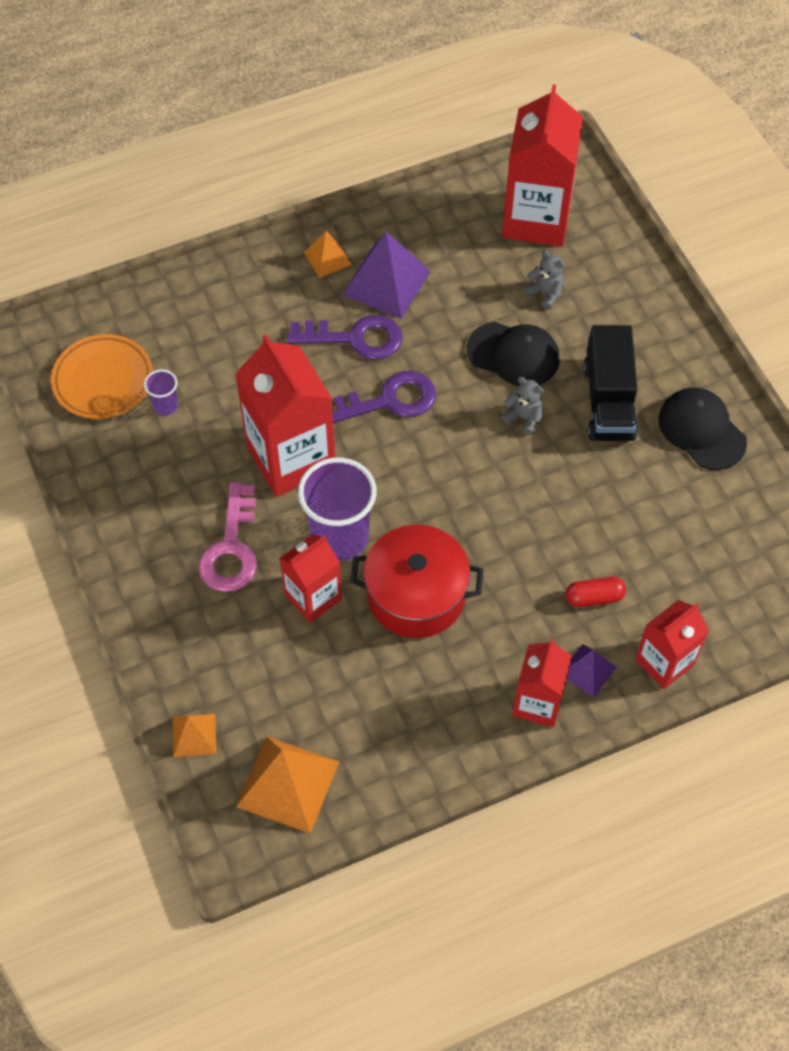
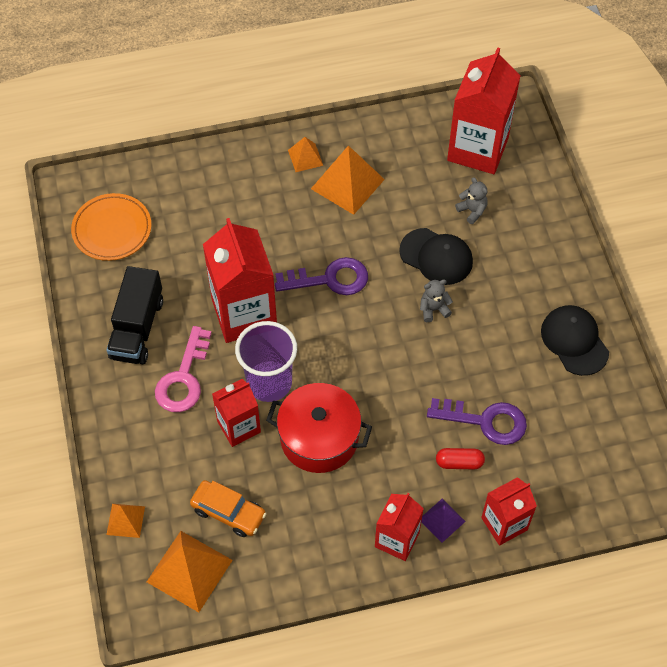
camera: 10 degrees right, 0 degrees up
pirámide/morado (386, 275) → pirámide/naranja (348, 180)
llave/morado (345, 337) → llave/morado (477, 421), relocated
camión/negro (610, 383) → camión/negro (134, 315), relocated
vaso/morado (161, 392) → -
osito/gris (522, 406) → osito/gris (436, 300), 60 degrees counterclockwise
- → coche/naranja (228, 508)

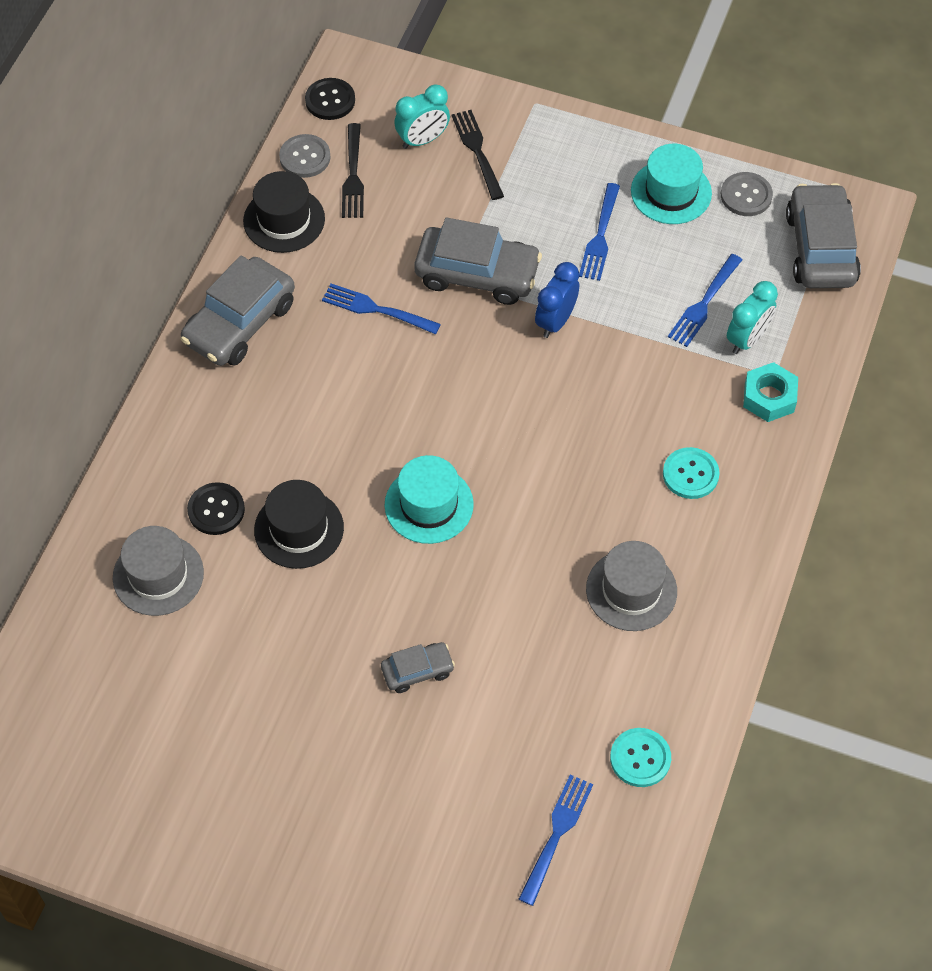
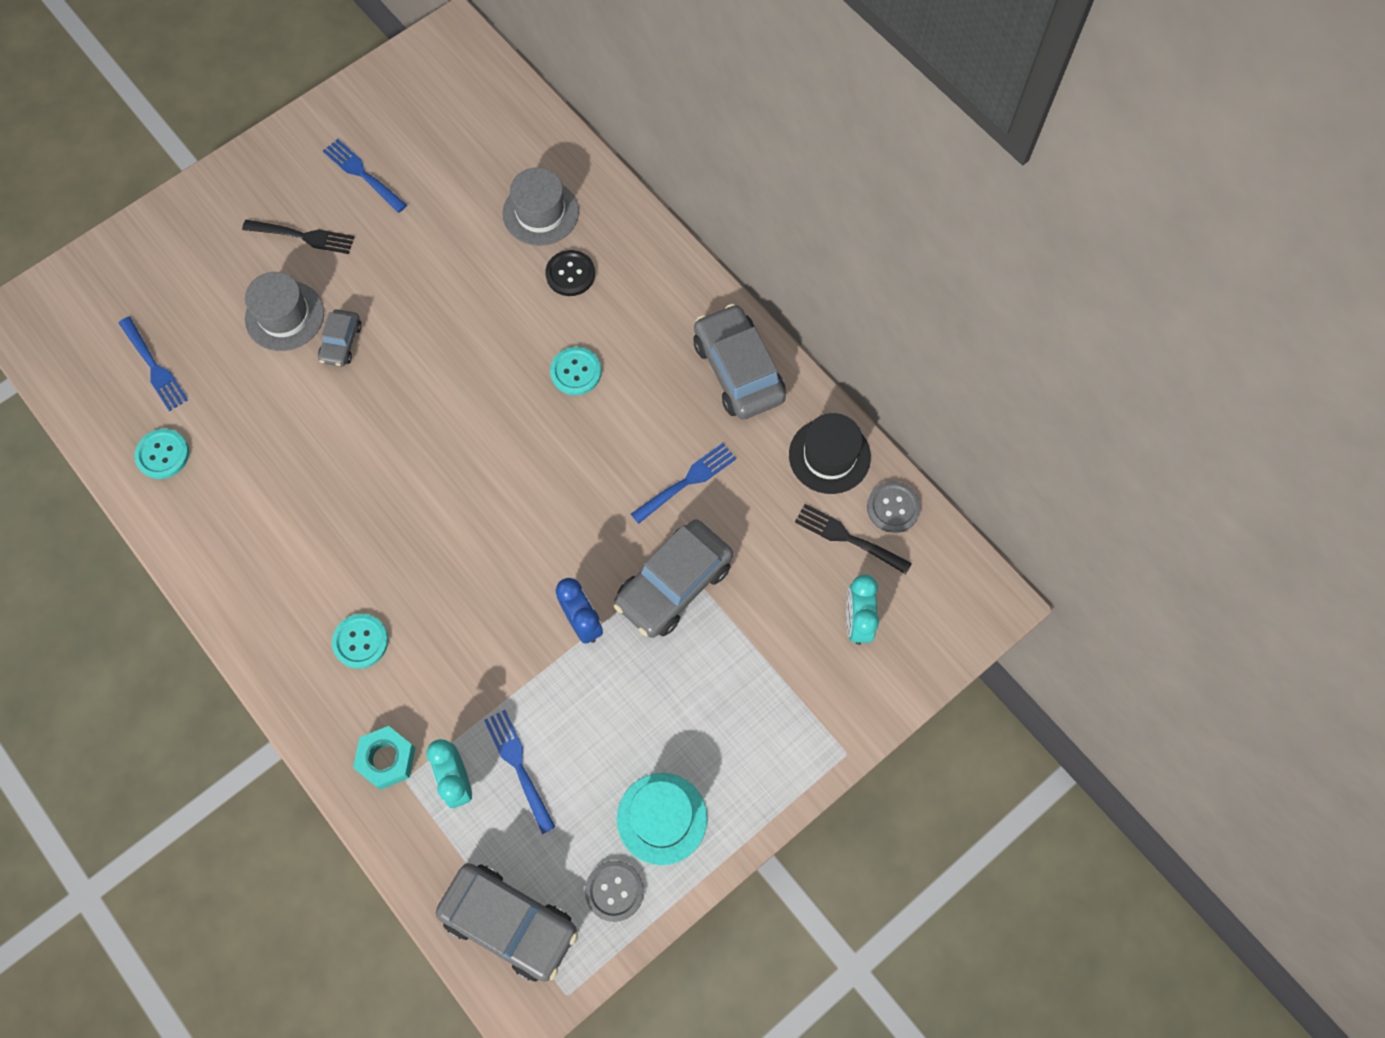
camera: 120 degrees right, 10 degrees up
botón/negro (330, 99) → -
tenedor/negro (478, 155) → tenedor/negro (298, 237), relocated
tenedor/azul (599, 232) → tenedor/azul (365, 176), relocated
sombrero/turquesa (429, 499) → -
sombrero/negro (299, 524) → -
sombrero/gris (631, 586) → sombrero/gris (284, 311), relocated
- → botón/turquesa (576, 371)

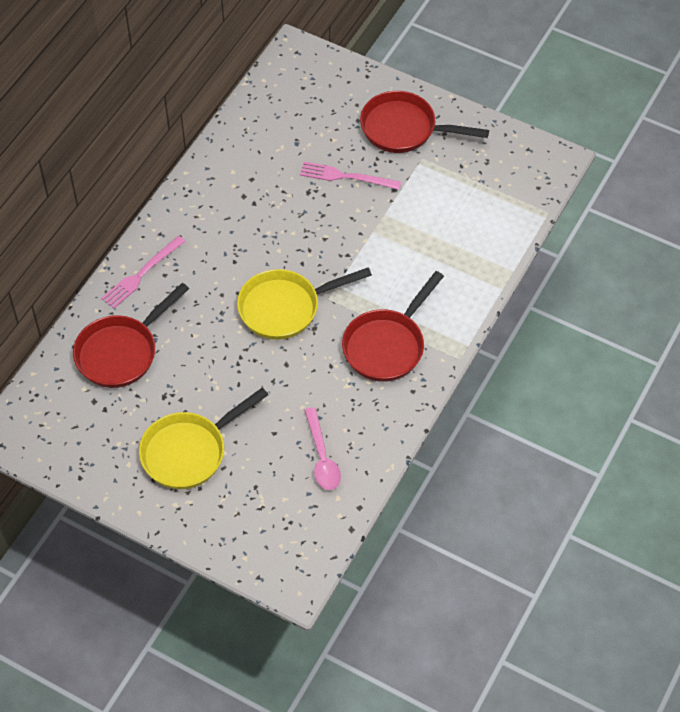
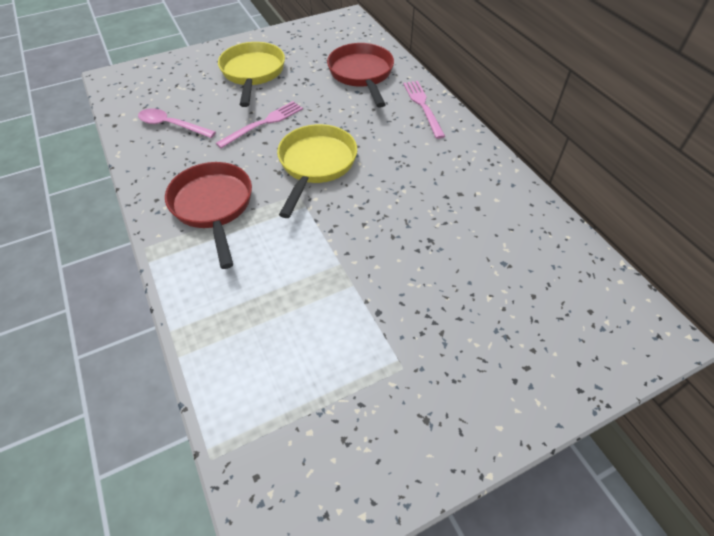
camera: 125 degrees right, 5 degrees down
sartén/rojo (424, 122) → -
tenedor/rosa (350, 176) → tenedor/rosa (259, 124), relocated

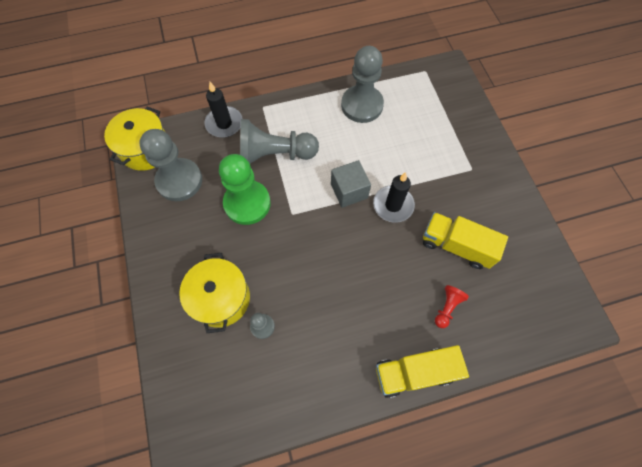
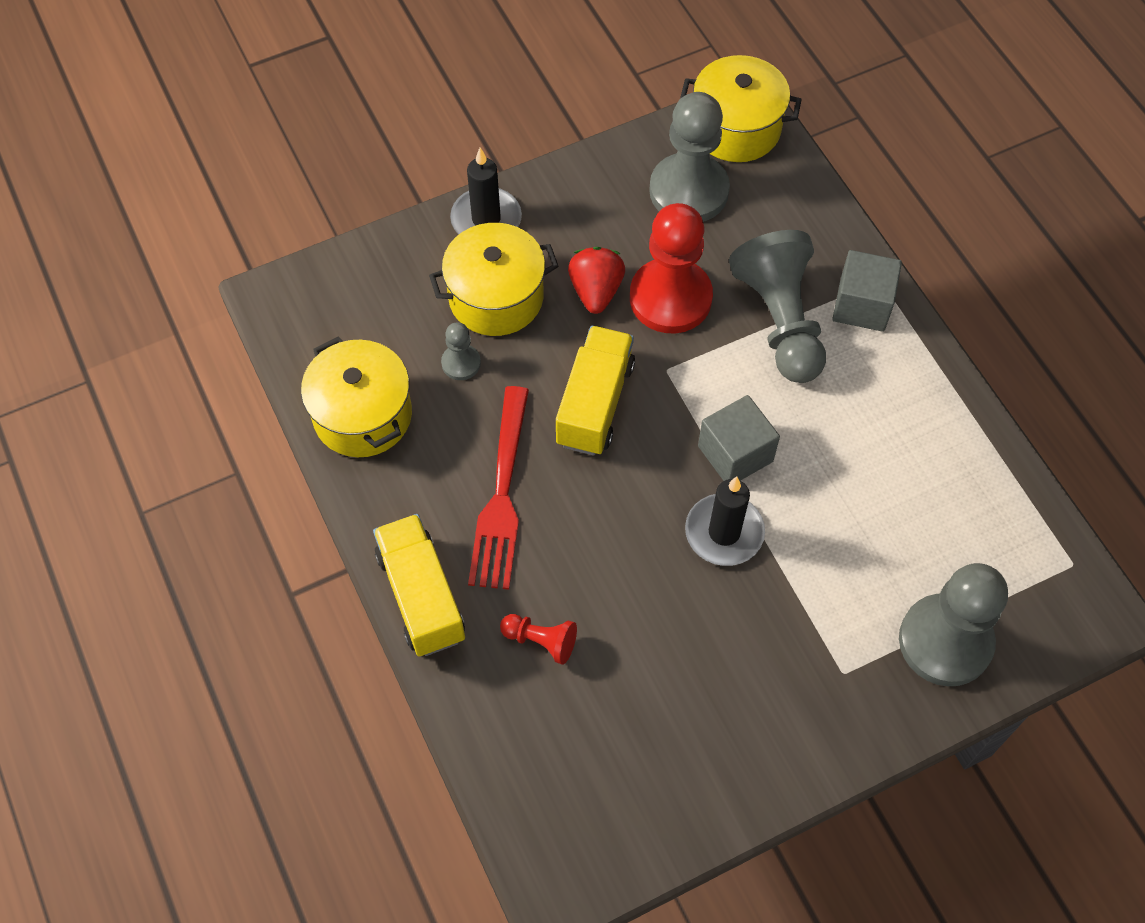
camera: 80 degrees right, 5 degrees down
peón/gris (362, 84) → peón/gris (953, 624), relocated
vela/negro (223, 110) → vela/negro (486, 191), relocated
peón/verde (245, 189) → peón/rojo (671, 268)
camión/amarillo (465, 240) → camión/amarillo (595, 391), relocated
- → fresa/rojo (596, 280)
- → cubo/gris (867, 291)
- → olla/amarillo (356, 397)
- → tenedor/rojo (498, 488)

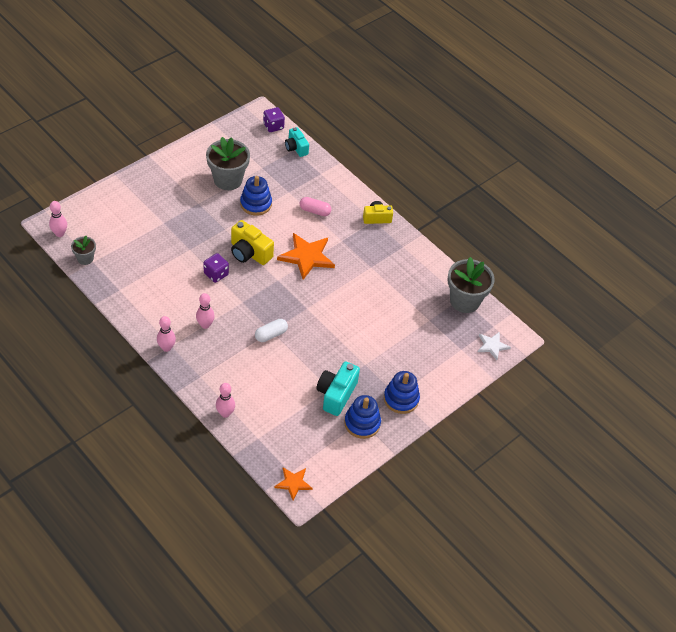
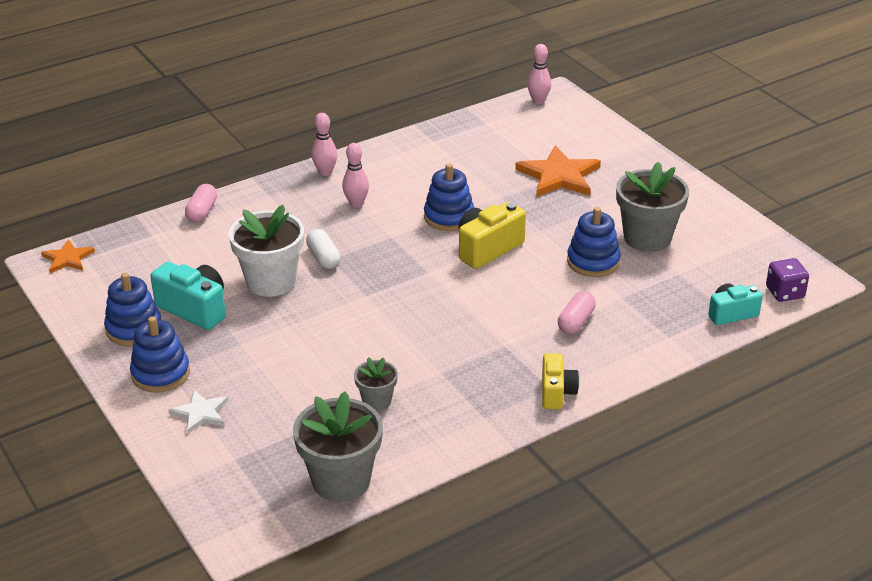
camera: 105 degrees right, 15 degrees down
estrella/naranja (306, 256) → estrella/naranja (558, 171), relocated
maceta/gris (83, 250) → maceta/gris (376, 384), relocated
dado/morado (216, 268) → juguete apilable/azul (449, 197)
estrella/blanco (494, 346) → estrella/blanco (198, 412), relocated
bolo/rosa (225, 400) → cápsula/rosa (201, 203)
- → maceta/blanco (266, 251)

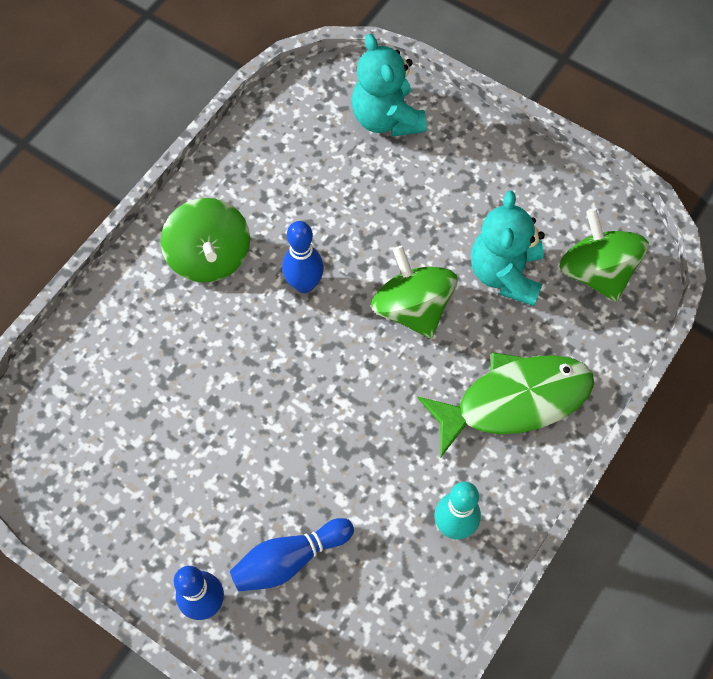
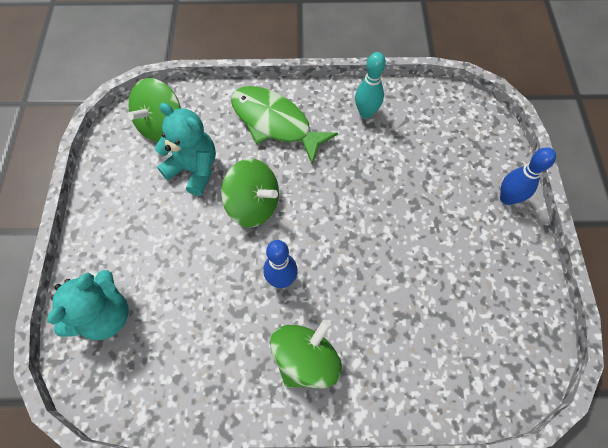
camera: 125 degrees left, 0 degrees up
osito/turquesa (508, 248) → osito/turquesa (185, 149), 120 degrees counterclockwise
peonza/verde (414, 292) → peonza/verde (250, 193), 90 degrees counterclockwise
bolo/azul (292, 554) → -

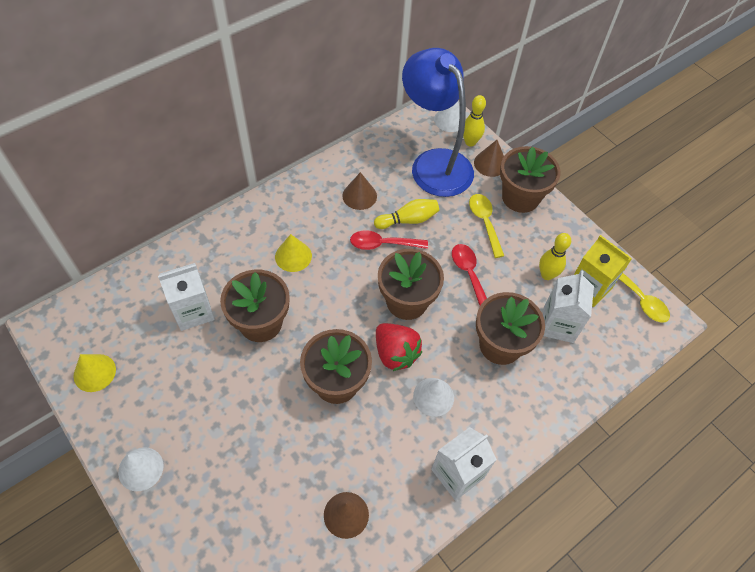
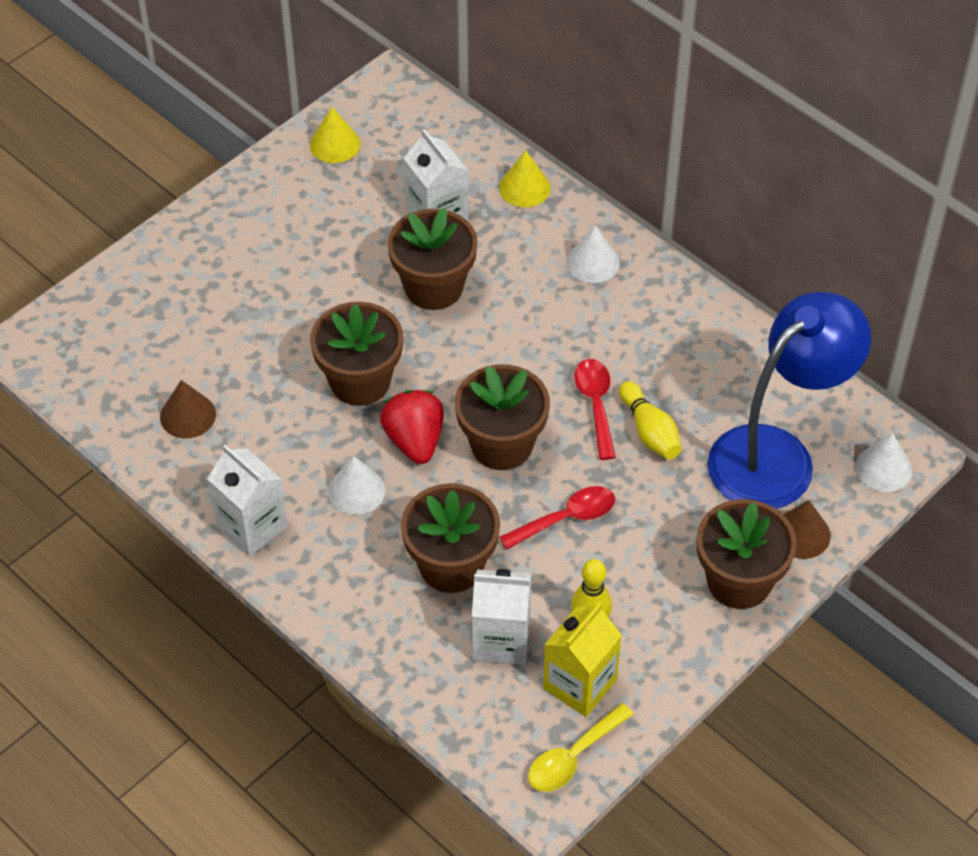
camera: 85 degrees right, 5 degrees down
bolo/amarillo (474, 120) → -
cono/marrón (359, 191) → -
cuchara/amarillo (486, 226) → -
cono/amarillo (293, 253) → cono/amarillo (525, 178), relocated
fresa/rojo (399, 347) → fresa/rojo (412, 427), 120 degrees clockwise
cono/blanco (141, 469) → cono/blanco (593, 254), relocated

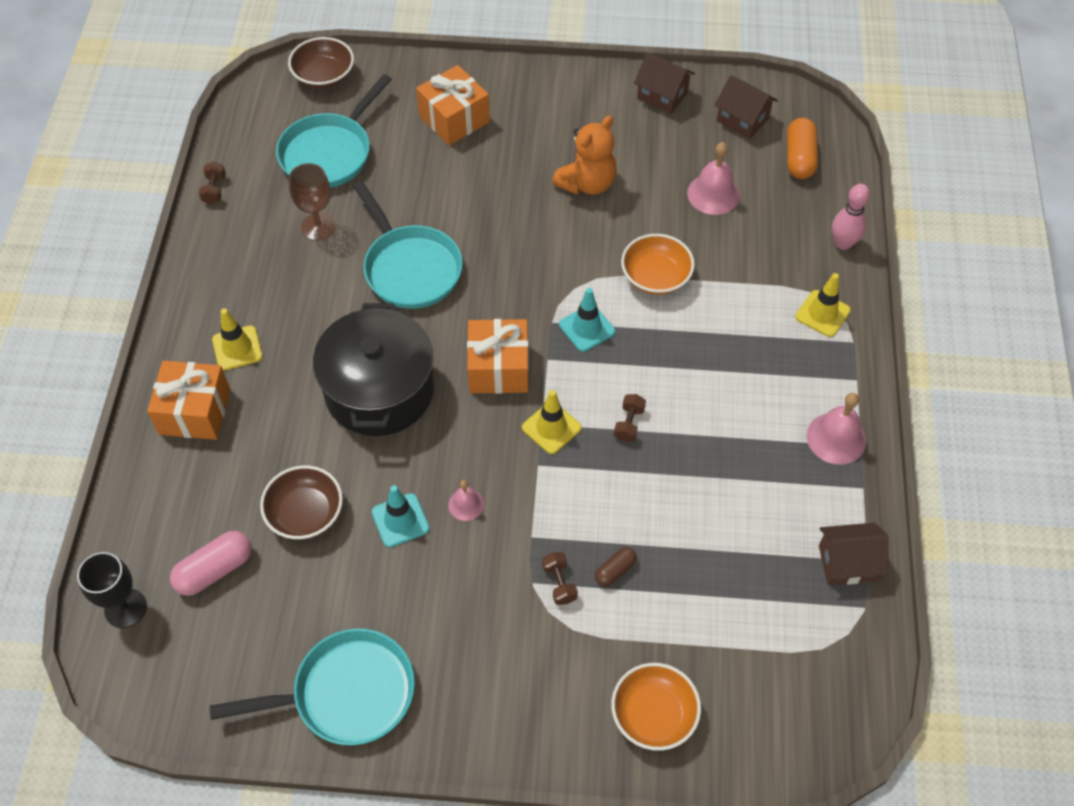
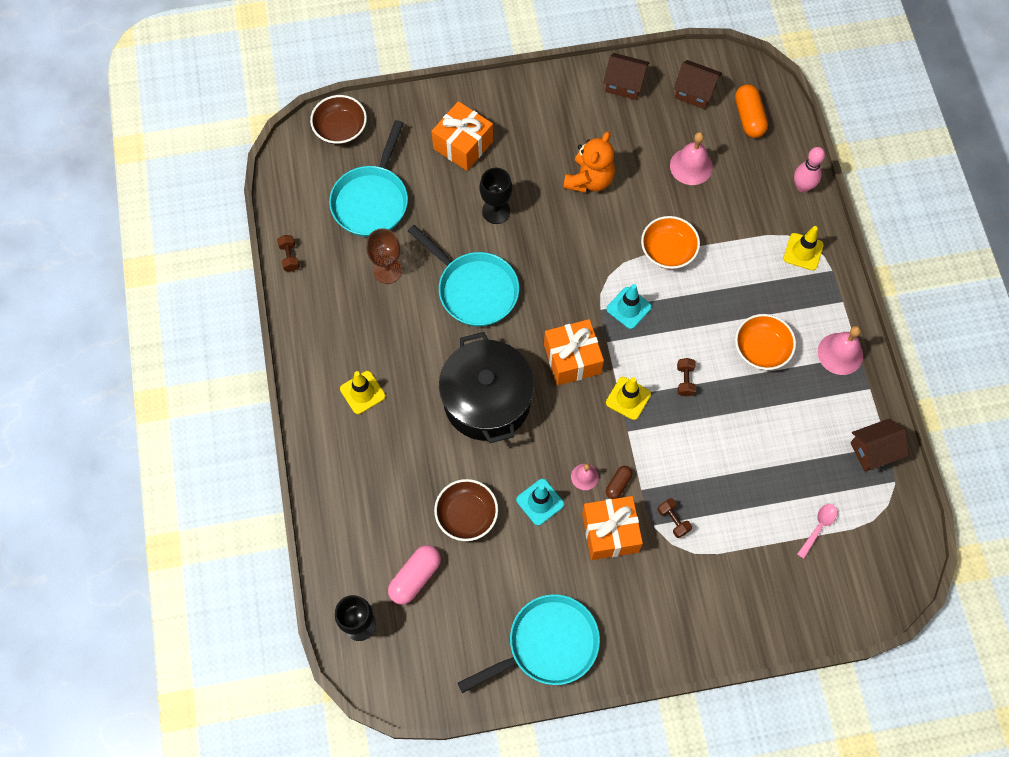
camera: 15 degrees left, 10 degrees up
regalo/naranja (188, 400) → regalo/naranja (612, 528), relocated
cápsula/marrón (616, 567) → cápsula/marrón (619, 482), relocated
cuenco/naranja (656, 707) → cuenco/naranja (765, 342), relocated
- → copa/negro (496, 196)
- → cuchara/rosa (817, 531)

